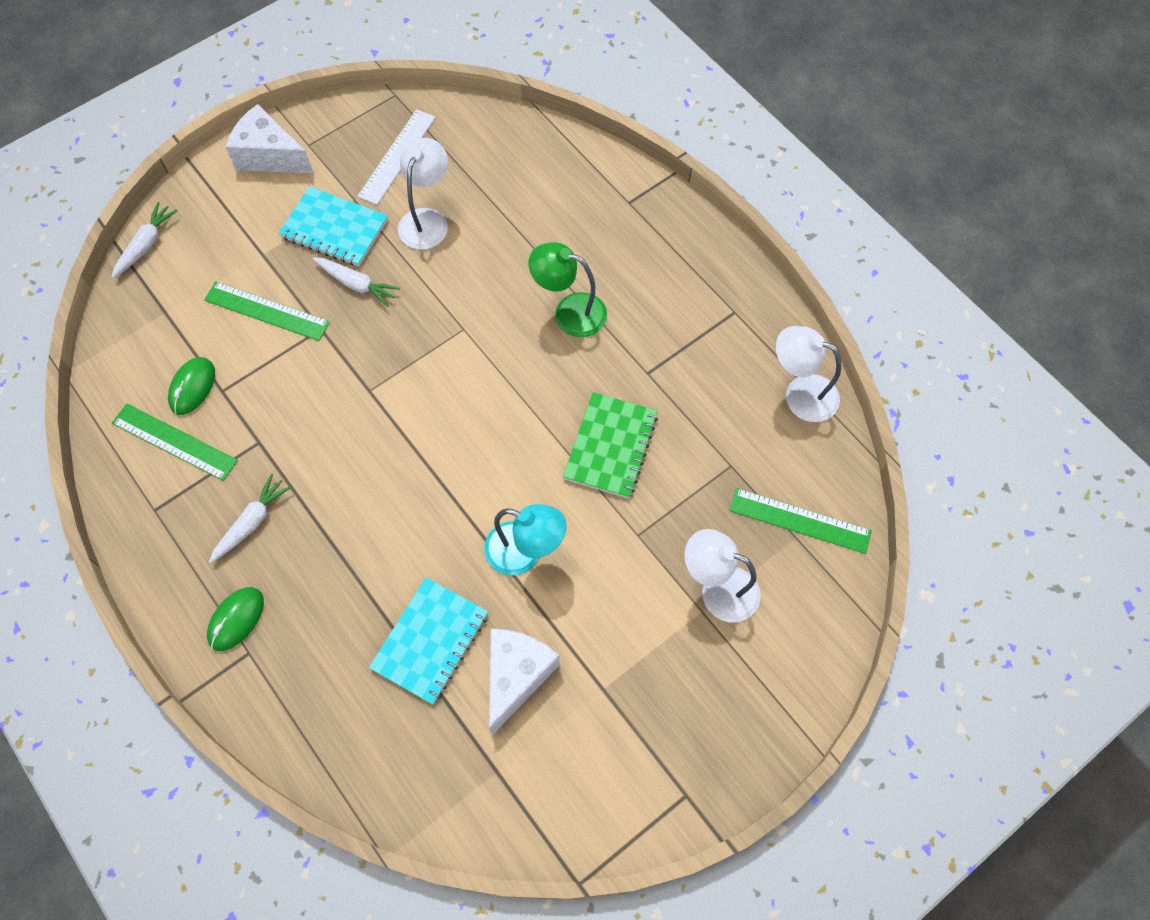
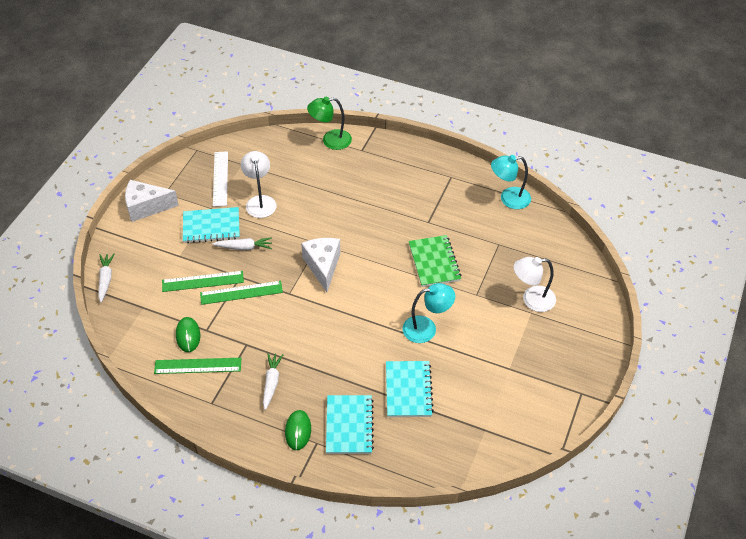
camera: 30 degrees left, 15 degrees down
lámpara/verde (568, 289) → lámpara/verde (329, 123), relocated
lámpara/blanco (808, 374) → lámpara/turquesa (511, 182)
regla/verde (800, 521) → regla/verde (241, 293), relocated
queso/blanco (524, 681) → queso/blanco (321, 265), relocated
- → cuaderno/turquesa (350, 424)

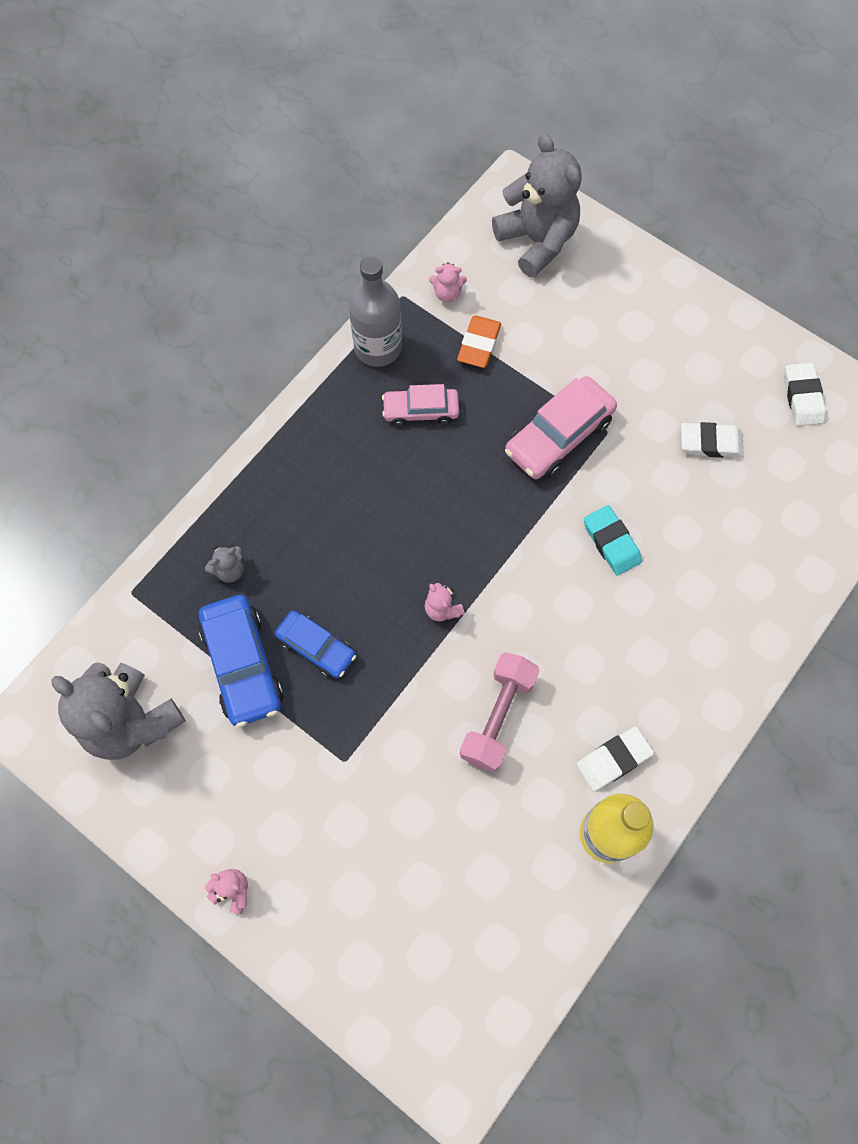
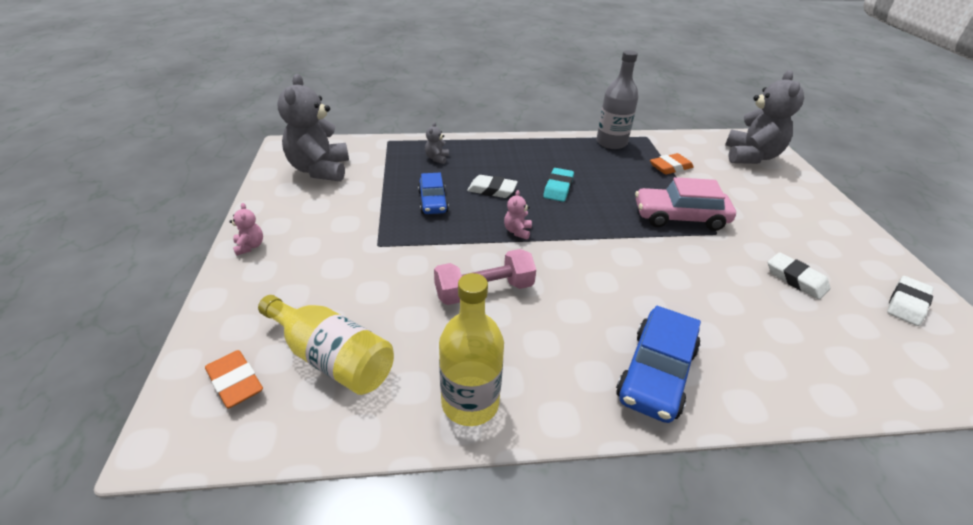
camera: 45 degrees right, 30 degrees down
osito/rosa (448, 282) → -
coche/rosa (420, 405) → -
goma de borrar/turquesa (613, 540) → goma de borrar/turquesa (558, 185), relocated
osito/gris (224, 564) → osito/gris (437, 143), 90 degrees clockwise
coche/azul (240, 661) → coche/azul (658, 364), relocated
goma de borrar/blanco (615, 759) → goma de borrar/blanco (492, 186), relocated
- → botella/amarillo (326, 345)
- → goma de borrar/naranja (234, 379)

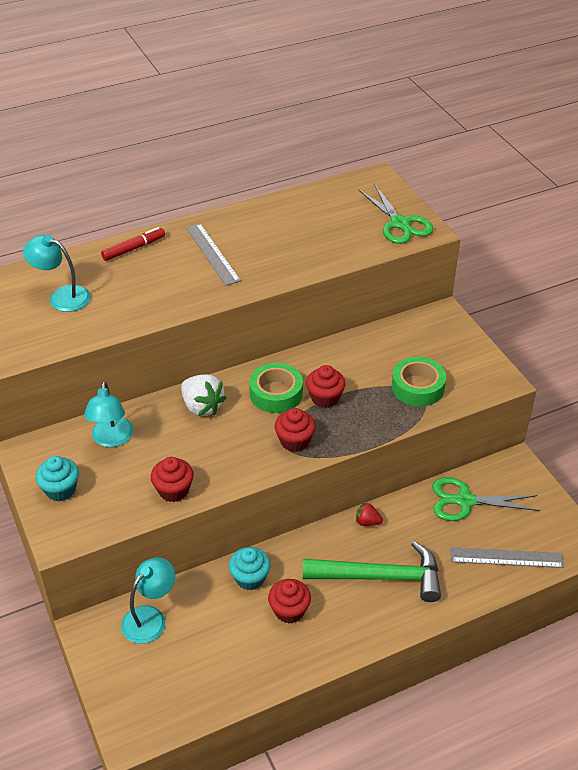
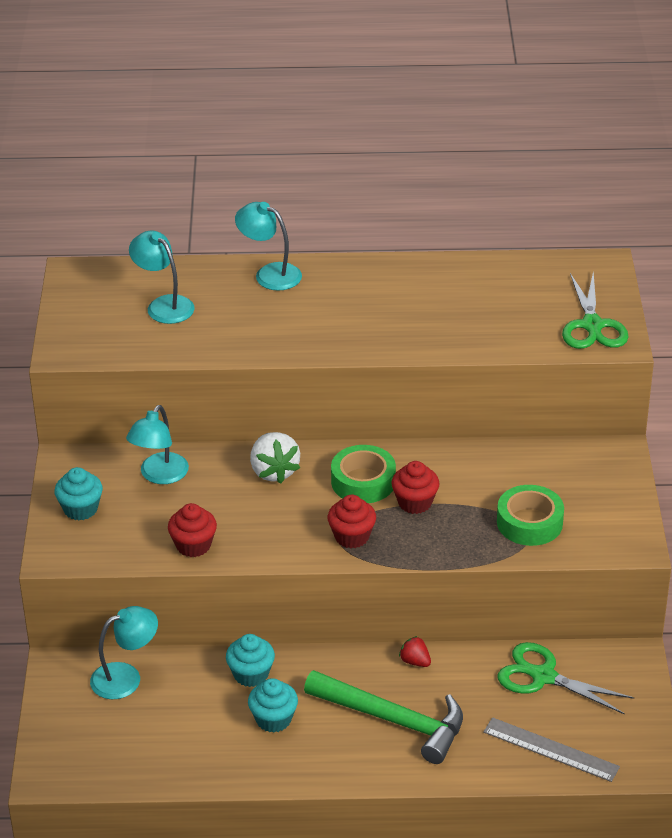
camera: 25 degrees right, 5 degrees down
regla/gris (213, 254) → -
rotulador/rojo (133, 244) → lámpara/turquesa (268, 246)
magdalena/rojo (289, 601) → magdalena/turquesa (273, 705)

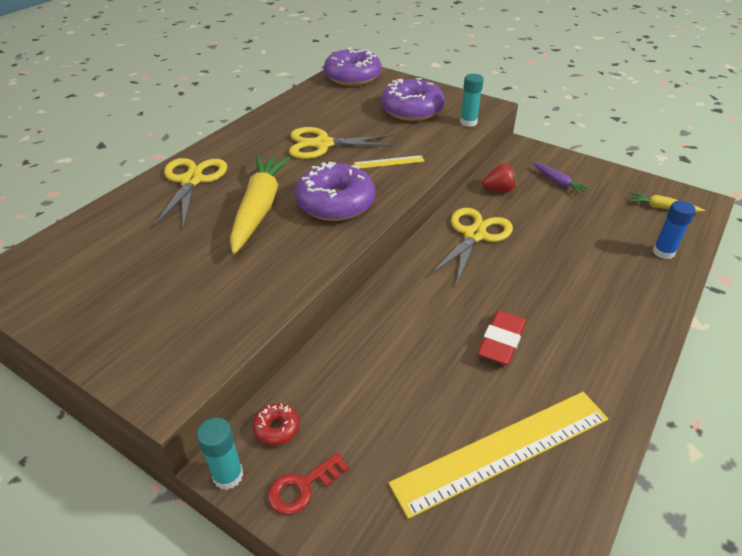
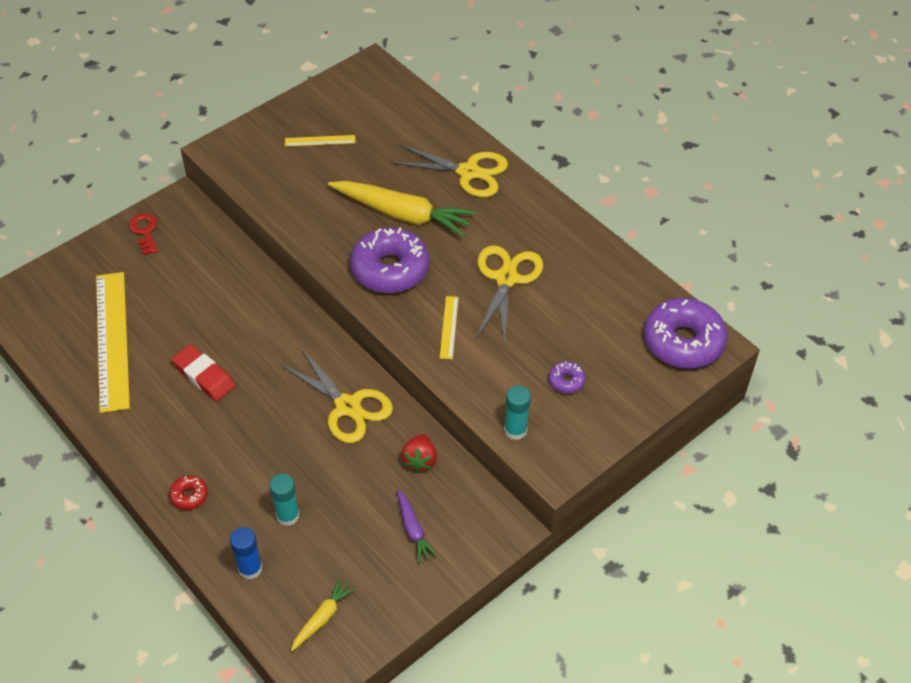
camera: 105 degrees right, 10 degrees up
rosquilla/morado (413, 99) → rosquilla/morado (567, 377), x0.44
zanahoria/morado (561, 179) → zanahoria/morado (417, 526), 90 degrees counterclockwise
rosquilla/rojo (276, 424) → rosquilla/rojo (188, 492), relocated
barra de pegamento/turquesa (220, 454) → barra de pegamento/turquesa (284, 500), relocated
- → regla/amarillo (320, 141)

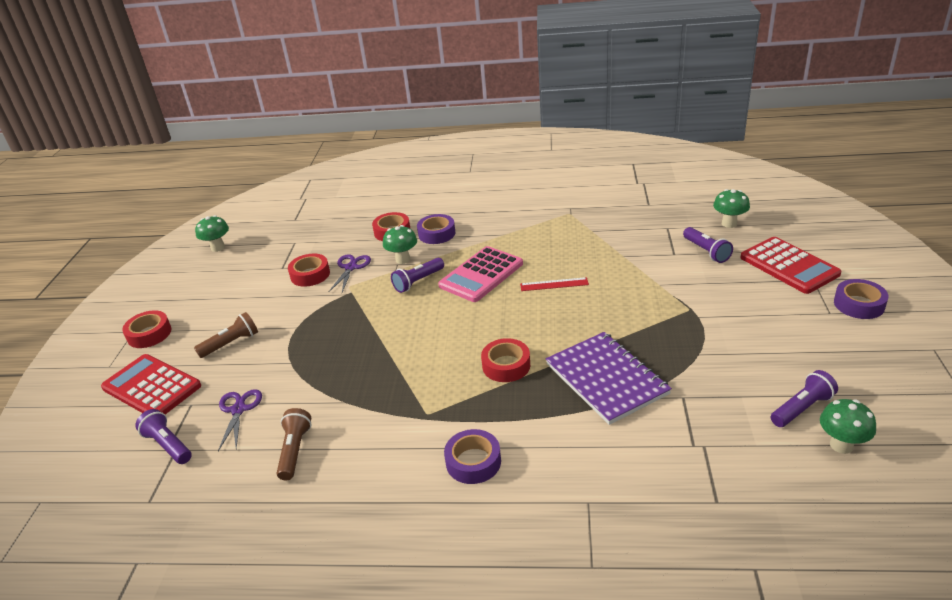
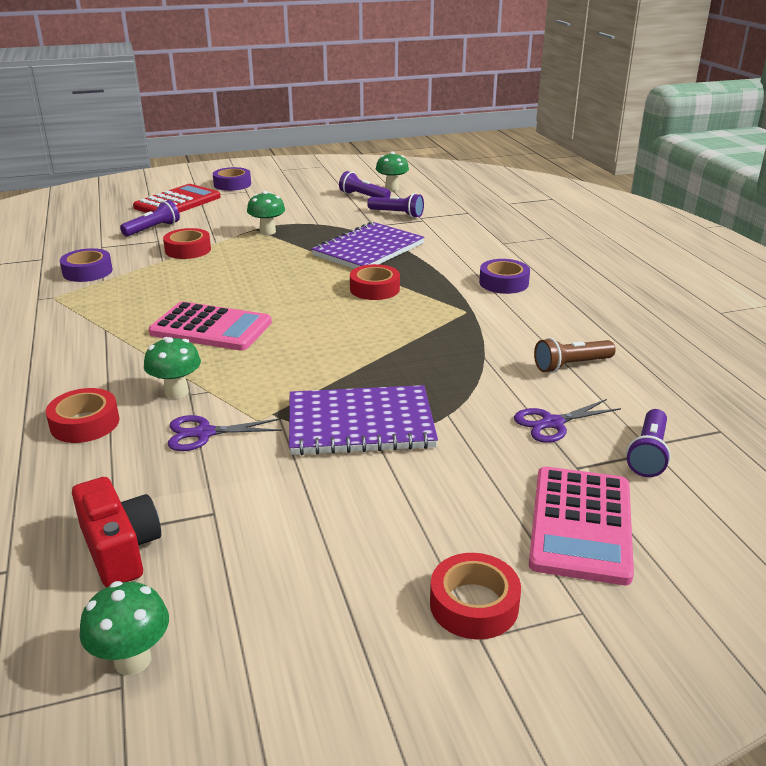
camera: 115 degrees left, 5 degrees down
seta/verde (731, 208) → seta/verde (266, 213), relocated
cinta adhesiva/morado (436, 229) → cinta adhesiva/morado (86, 265), relocated
cinta adhesiva/rojo (309, 270) → cinta adhesiva/rojo (187, 243), relocated
lámpara de mano/morado (417, 275) → lámpara de mano/morado (395, 205), relocated
regla/rojo (554, 284) → -
lámpara de mano/marrón (226, 335) → -
calculadora/rojo (151, 384) → calculadora/rosa (581, 526)
- → cuaderno/morado (363, 420)
- → cámara/rojo (116, 532)

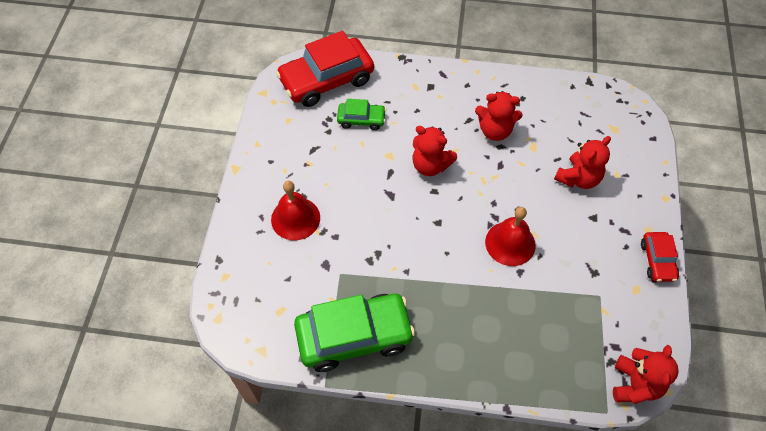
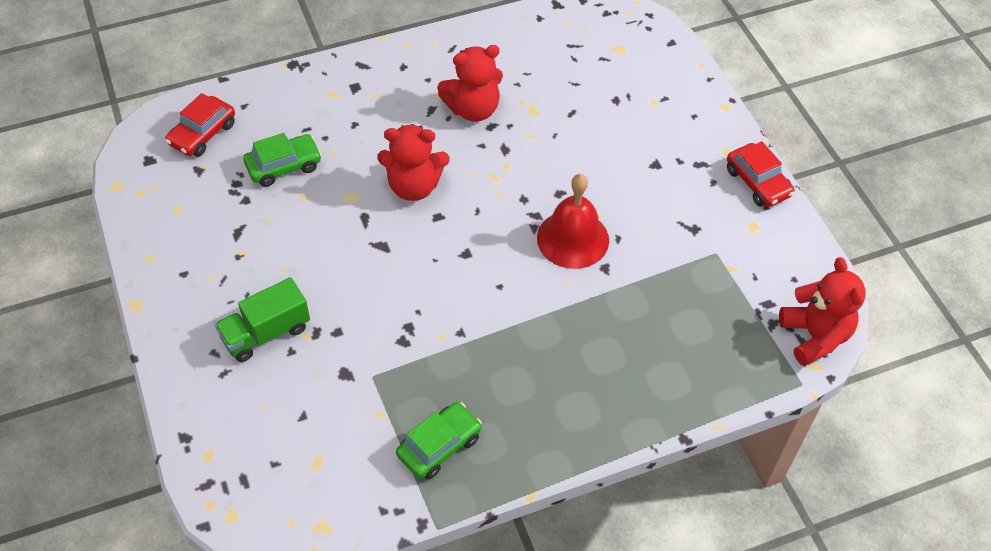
camera: 30 degrees left, 5 degrees down
coche/rojo (325, 69) → coche/rojo (200, 125), x0.50
osito/rojo (582, 162) → -
campana/rojo (295, 210) → camión/verde (262, 319)
coche/verde (354, 333) → coche/verde (439, 440), x0.50

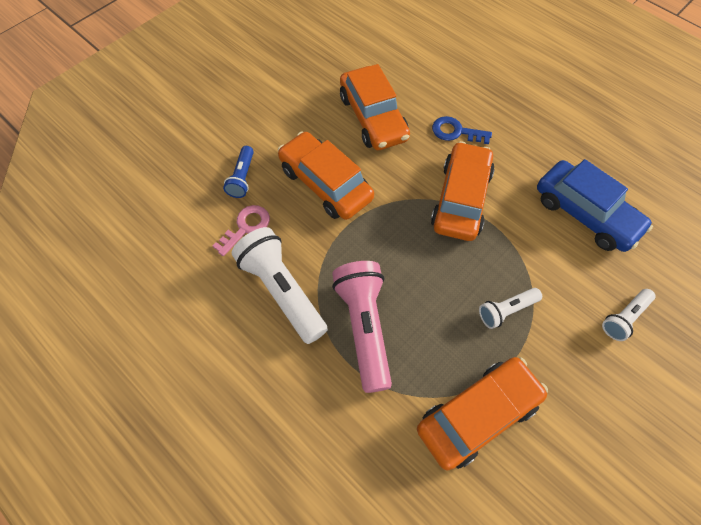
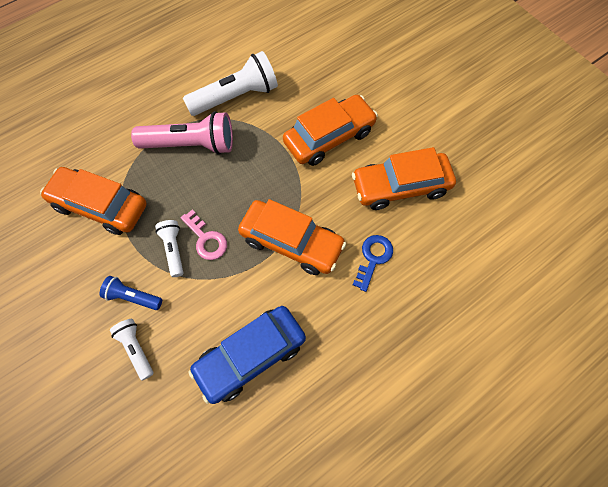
camera: 100 degrees right, 5 degrees up
lámpara de mano/azul (238, 172) → lámpara de mano/azul (131, 293), relocated
llave/rosa (241, 230) → llave/rosa (204, 235), relocated
coche/naranja (482, 414) → coche/naranja (93, 201), 135 degrees clockwise

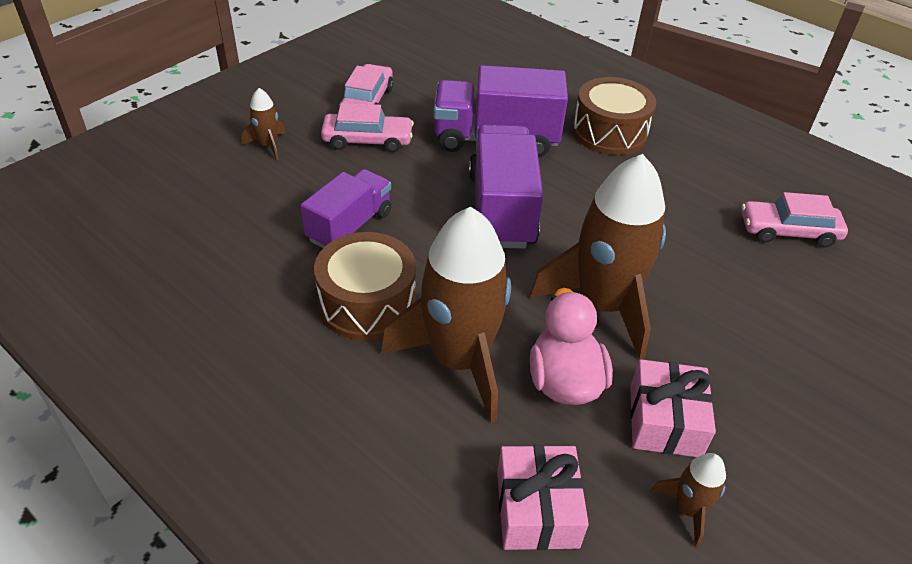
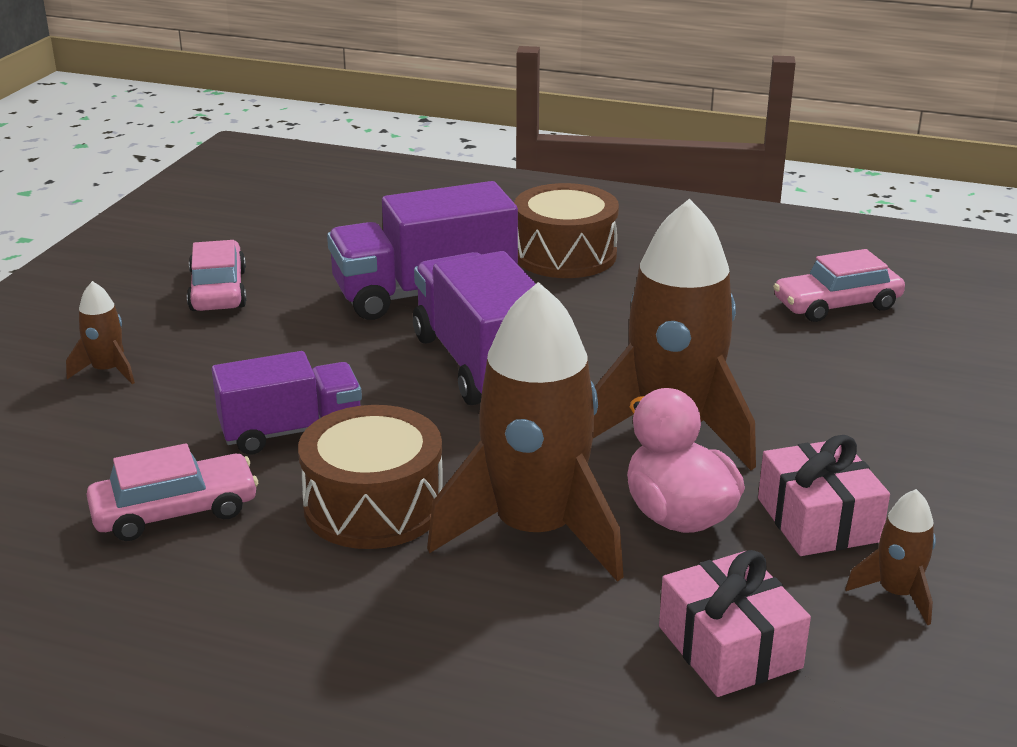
camera: 20 degrees left, 15 degrees down
coche/rosa (367, 127) → coche/rosa (172, 492), relocated
camión/morado (345, 208) → camión/morado (287, 403), 60 degrees clockwise

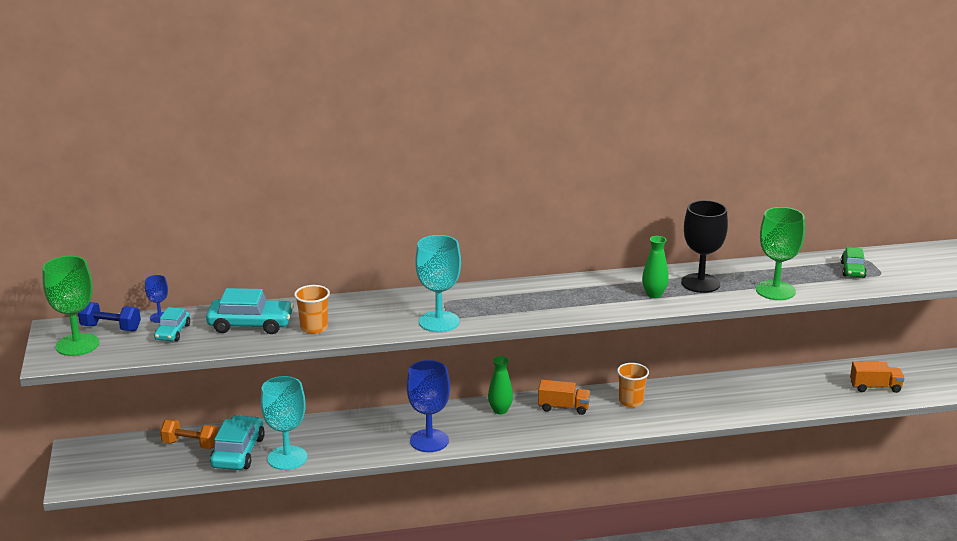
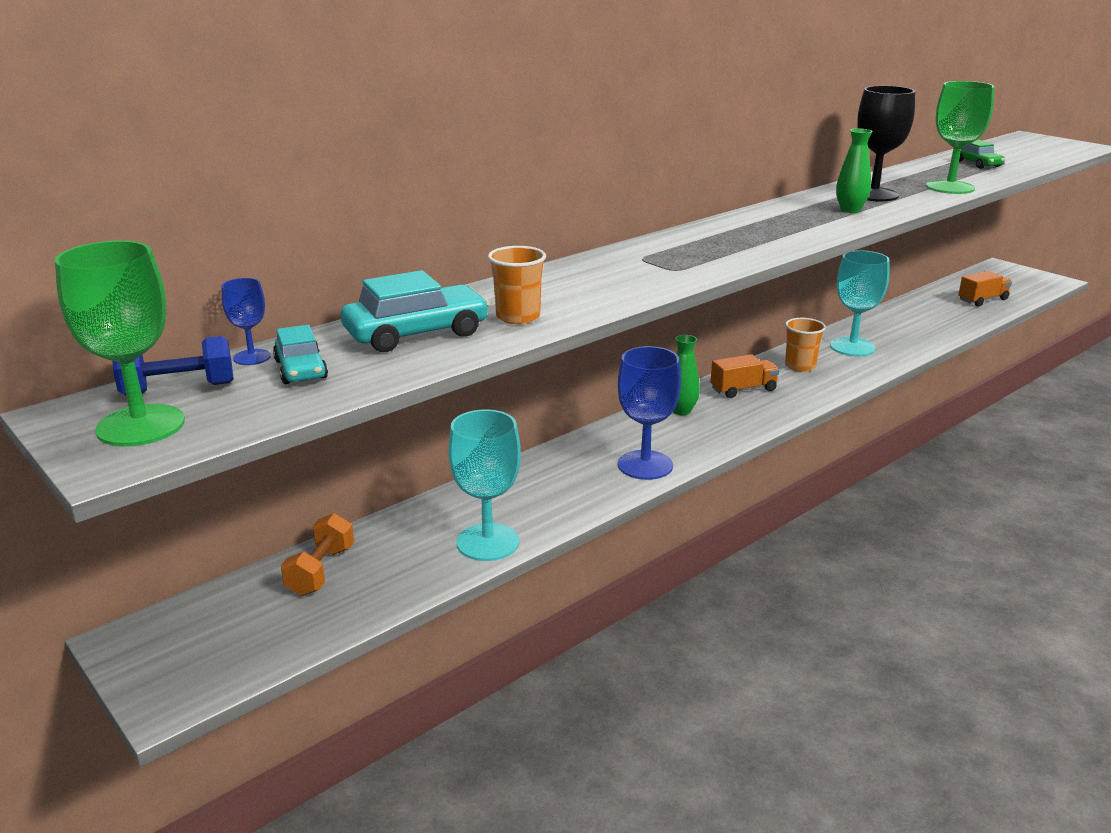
camera: 30 degrees left, 0 degrees up
copa/turquesa (438, 283) → copa/turquesa (860, 303), relocated
coche/turquesa (237, 442) → -
mancuerna/naranja (189, 434) → mancuerna/naranja (317, 554), 60 degrees counterclockwise

